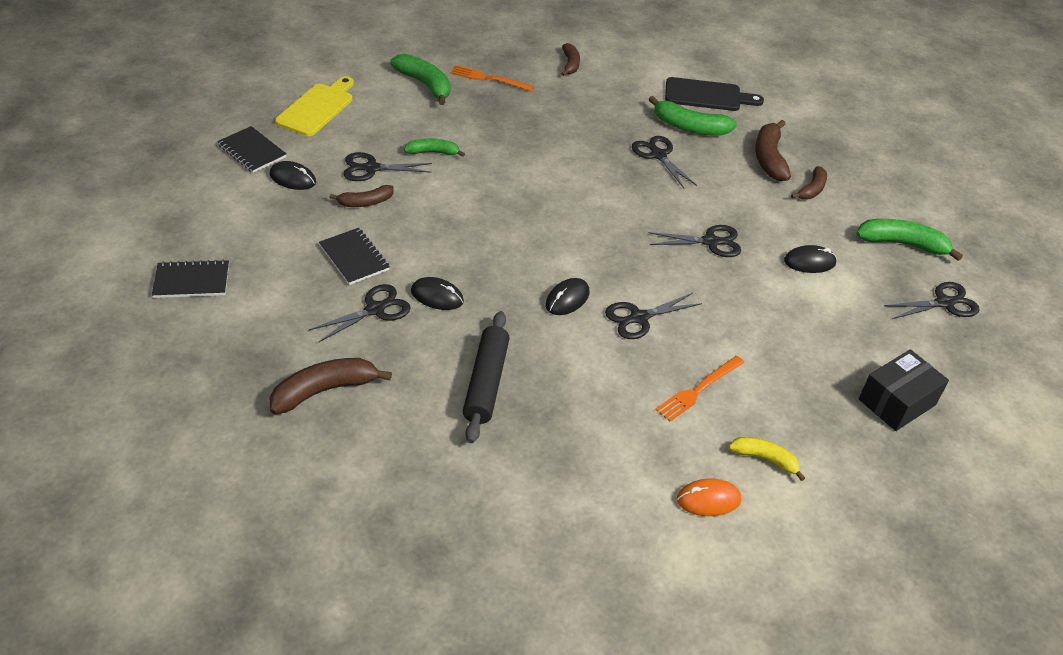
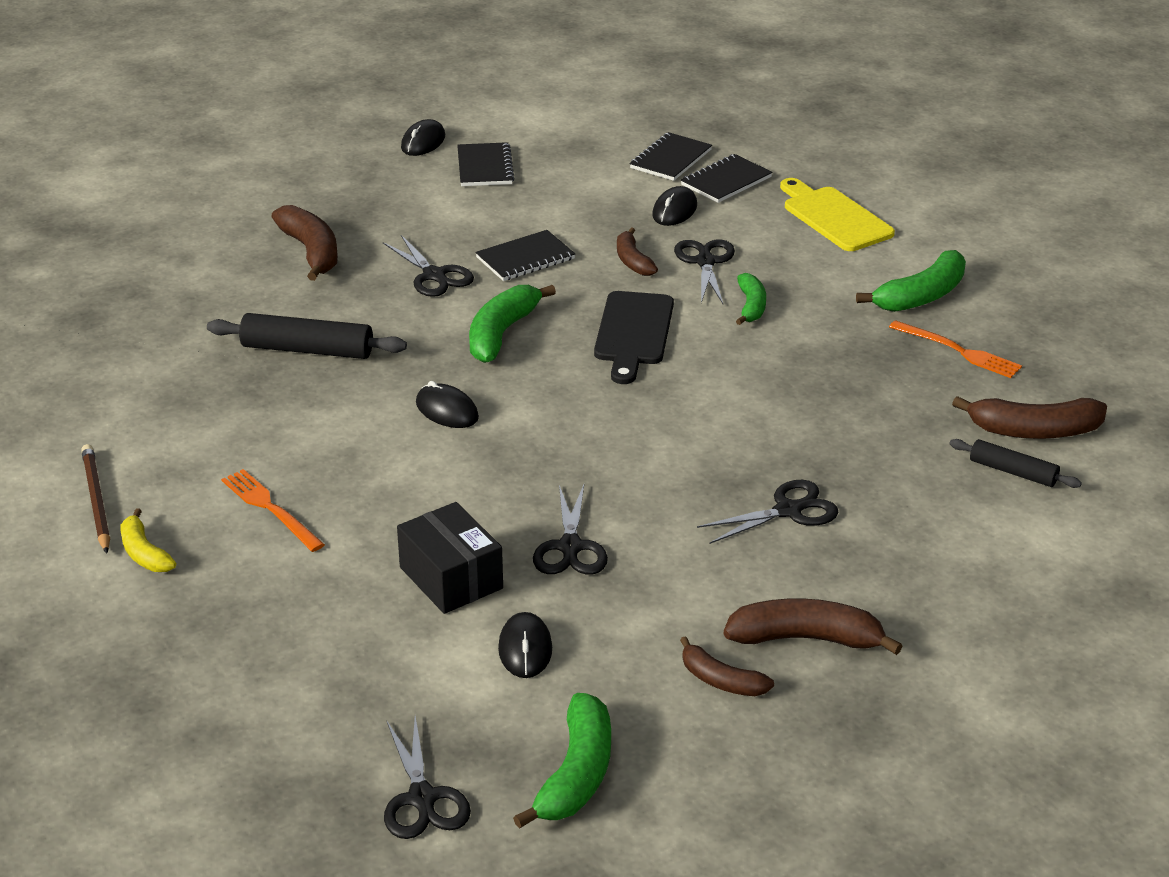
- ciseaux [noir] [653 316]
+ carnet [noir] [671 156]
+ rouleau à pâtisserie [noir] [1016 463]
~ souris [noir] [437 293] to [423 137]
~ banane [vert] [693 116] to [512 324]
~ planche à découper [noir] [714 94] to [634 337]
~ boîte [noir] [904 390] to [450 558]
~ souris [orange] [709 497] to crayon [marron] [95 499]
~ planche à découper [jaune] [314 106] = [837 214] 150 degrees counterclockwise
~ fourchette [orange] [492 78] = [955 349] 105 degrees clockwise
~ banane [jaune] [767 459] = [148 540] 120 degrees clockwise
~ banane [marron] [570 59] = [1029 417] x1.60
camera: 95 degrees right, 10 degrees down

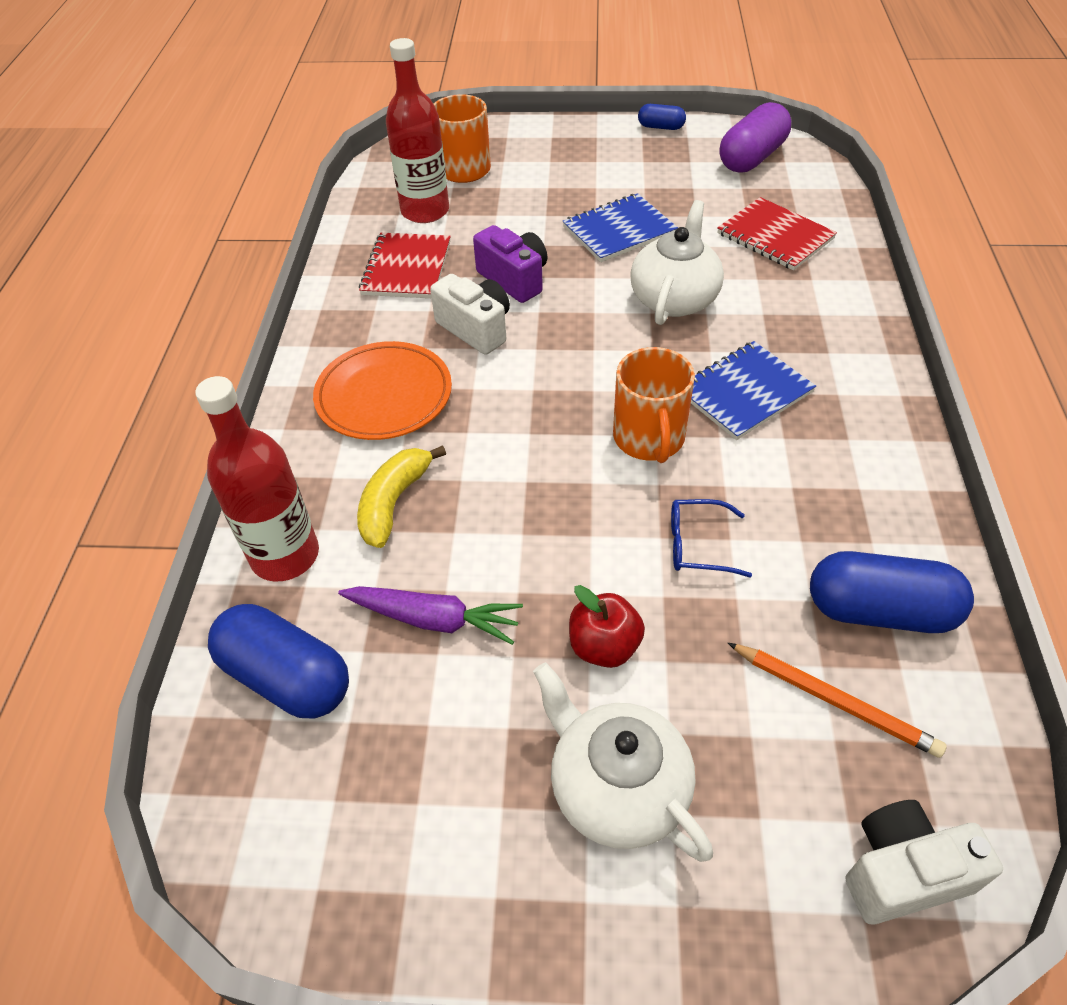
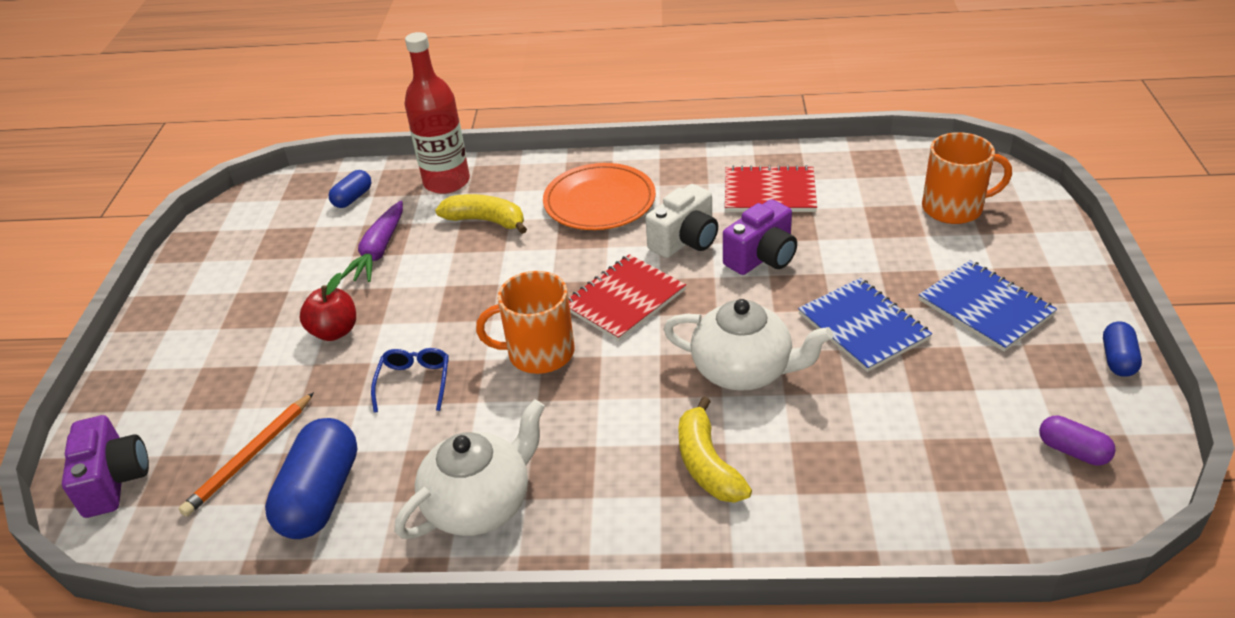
- bouteille [rouge] [417 130]
+ banane [jaune] [715 449]
~ théière [blanc] [623 762] to [469 469]
~ carnet [bleu] [753 390] to [988 306]
~ carnet [rouge] [777 233] to [627 297]
~ appareil photo [blanc] [924 862] to appareil photo [violet] [105 466]
~ gélule [bleu] [278 661] = [350 189] x0.53
~ gélule [violet] [755 137] = [1077 440] x0.53
camera: 90 degrees right, 10 degrees down

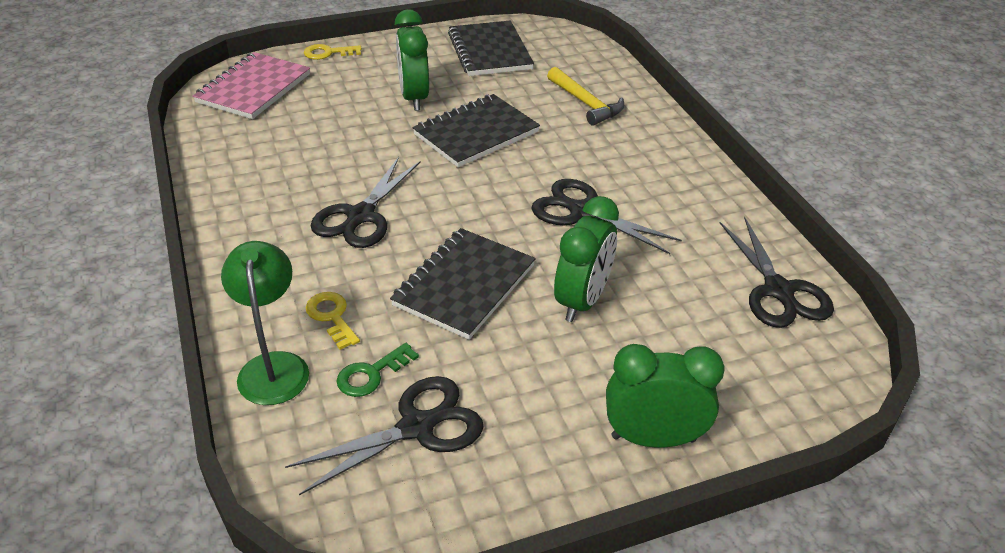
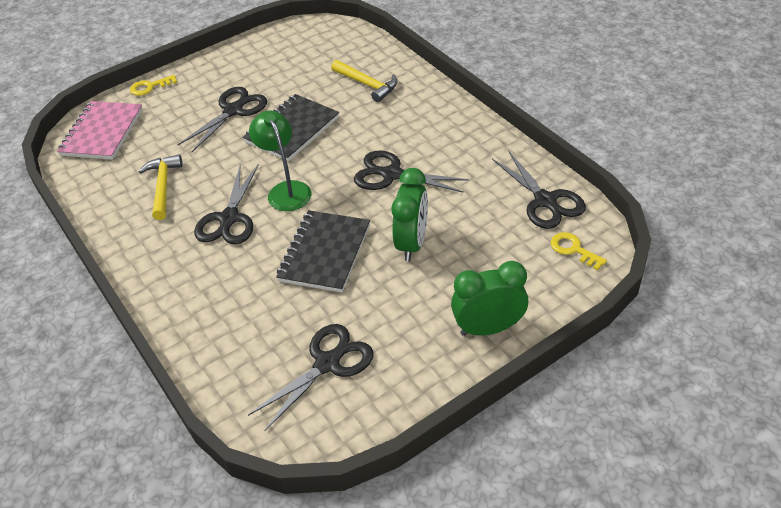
- clé [vert] [377 370]
- carnet [noir] [491 48]
+ marteau [jaune] [161 187]
~ lampe [vert] [265 323] to [280 161]
~ clé [jaune] [333 321] to [579 251]
~ réveil [vert] [412 60] to ciseaux [noir] [222 119]
camera: 10 degrees left, 5 degrees up

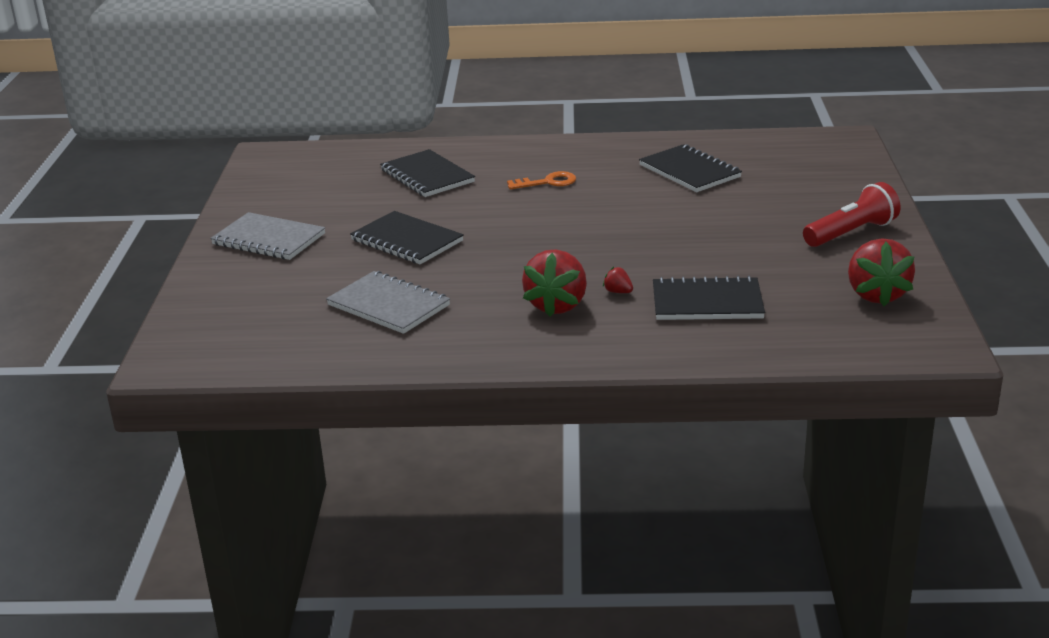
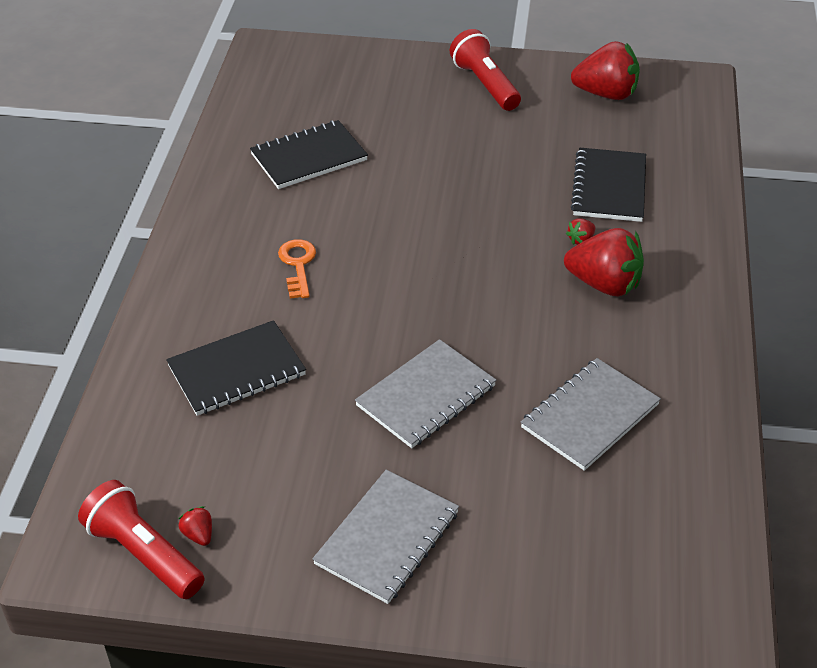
+ lampe de poche [rouge] [141 539]
+ fraise [rouge] [195 526]
~ carnet [noir] [407 237] to carnet [gris] [425 393]
camera: 85 degrees left, 15 degrees up

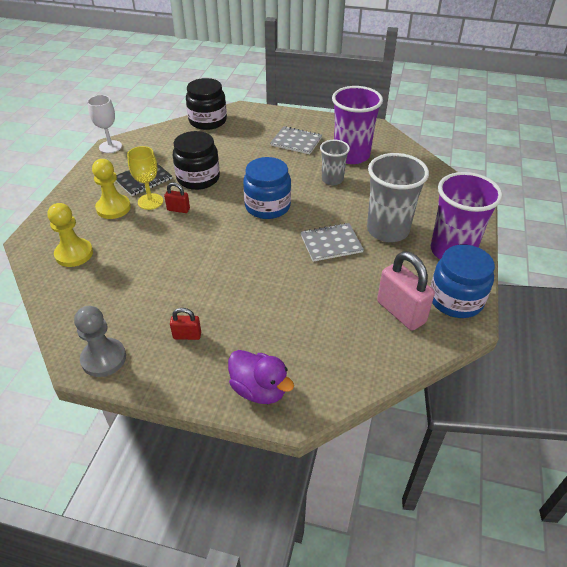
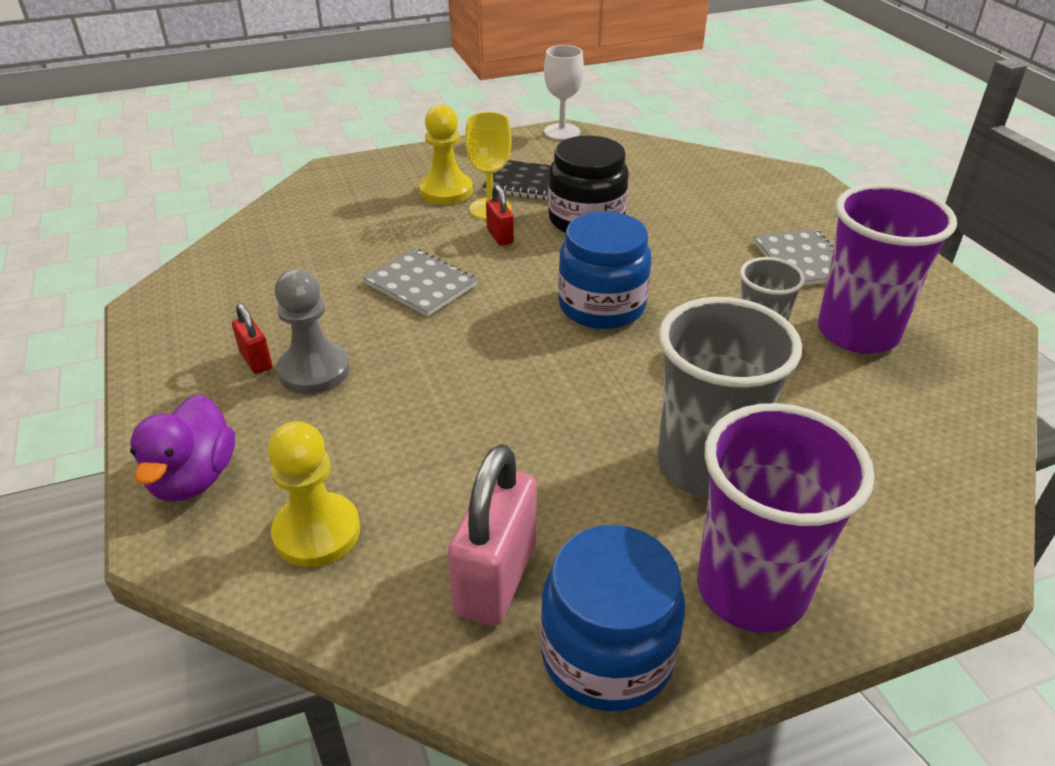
- bocal [noir] [206 104]
~ pion [jaune] [70 235] to [314 494]
~ pion [gris] [100 341] to [312 331]
~ carnet [gris] [332 242] to [420 282]
camera: 55 degrees right, 5 degrees down

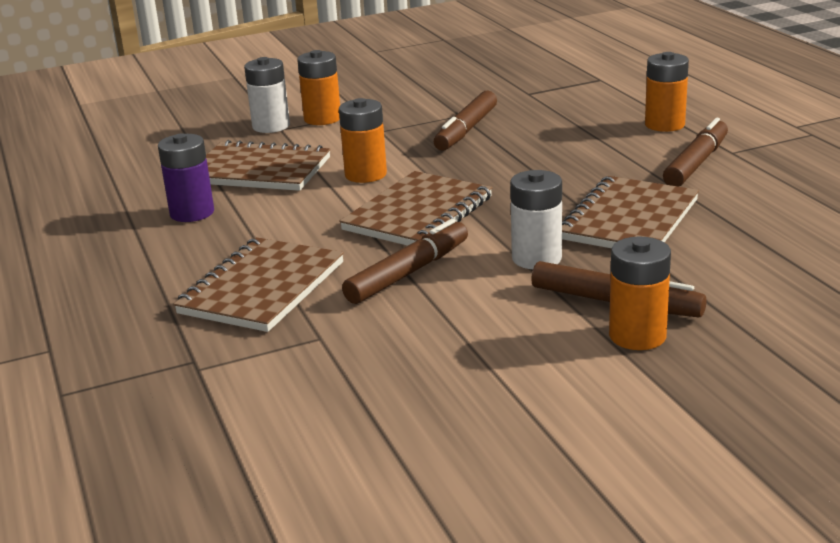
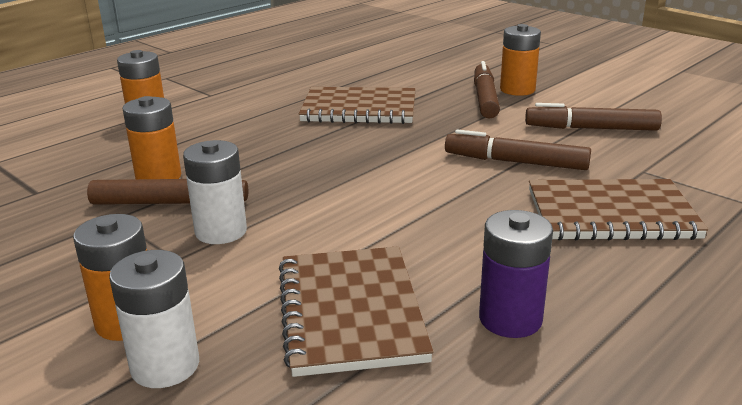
- carnet [marron] [416 208]
~ pile [orange] [363 140] to [151 137]
~ pile [blanc] [536 219] to [215 192]
~ feutre [marron] [695 152] to [593 117]
camera: 115 degrees left, 0 degrees up

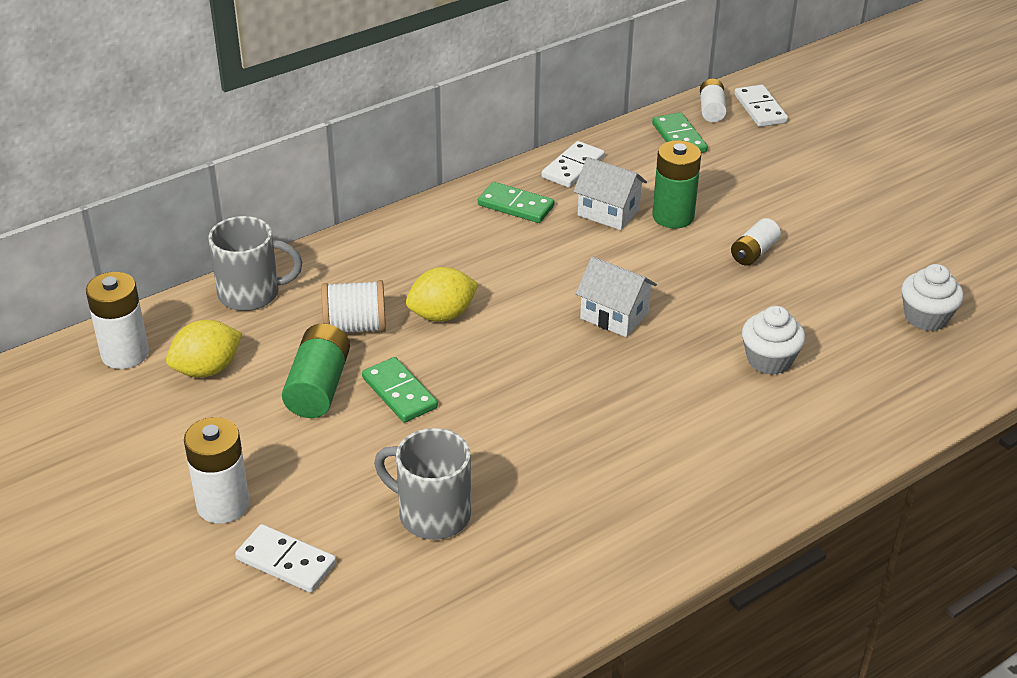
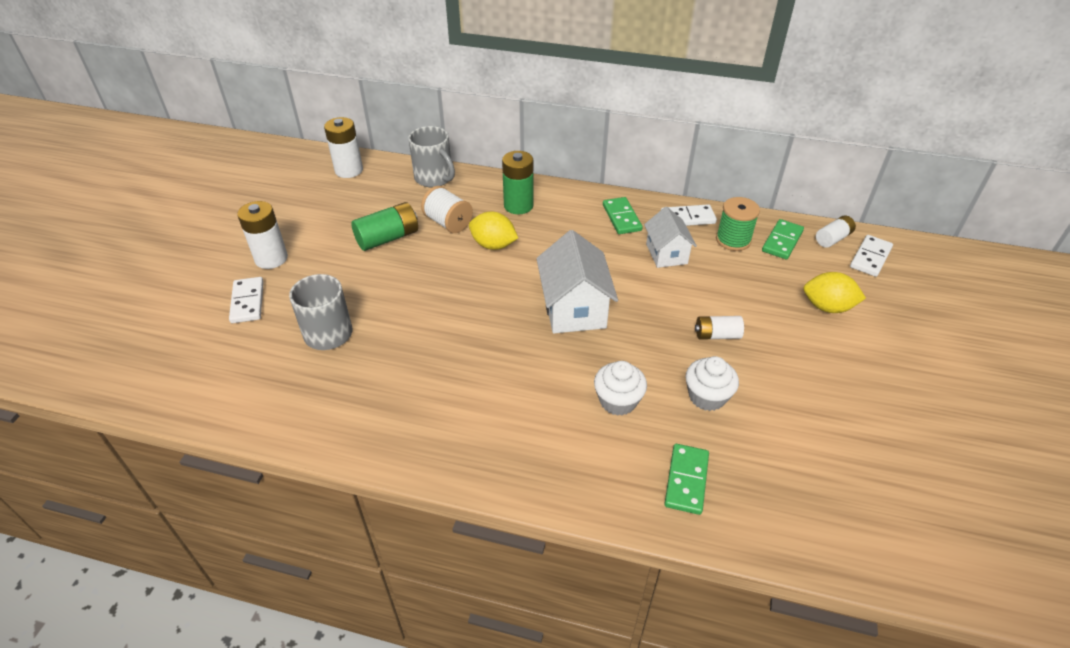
+ bobine [vert] [738 224]
~ citron [jaune] [204 348] to [834 292]
~ domino [vert] [400 390] to [686 479]
~ pile [vert] [676 184] to [518 182]
~ muffin [blanc] [933 297] to [712 383]
~ maison [blanc] [616 297] = [577 281] x1.55
camera: 50 degrees right, 5 degrees up

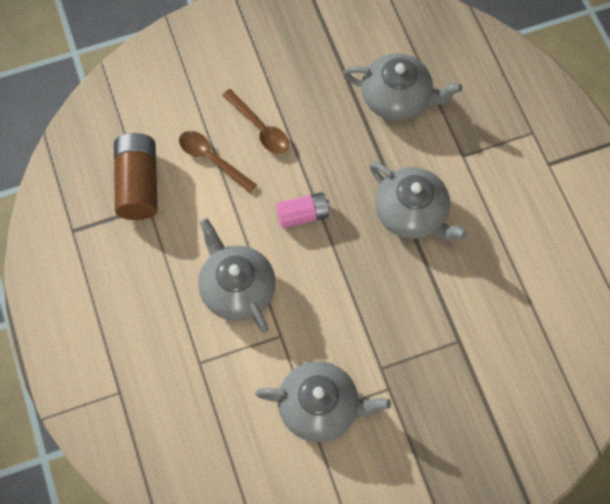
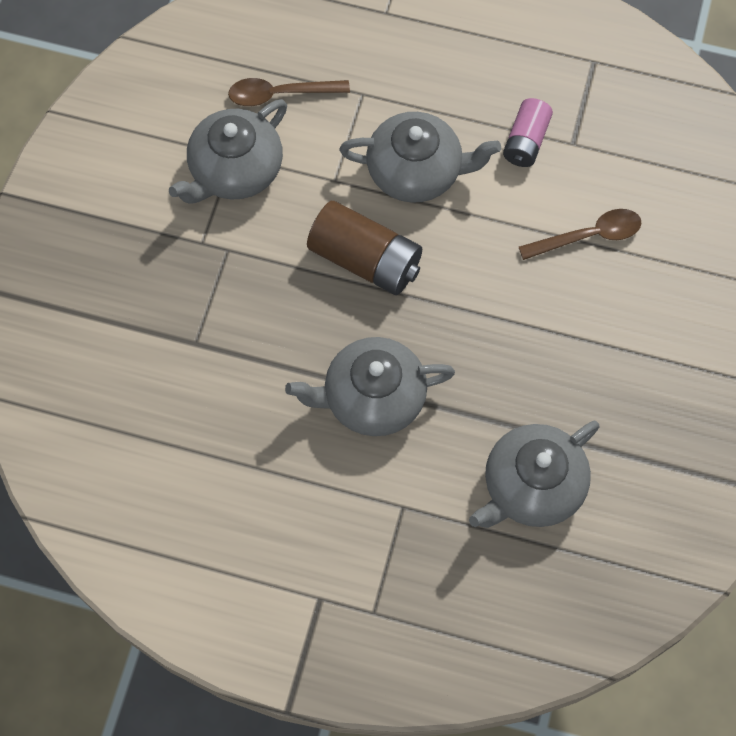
~ pile [marron] [136 176] to [364 248]
~ cuillère [marron] [255 121] to [289 92]
~ pile [rose] [303 210] to [528 132]
camera: 125 degrees right, 0 degrees up

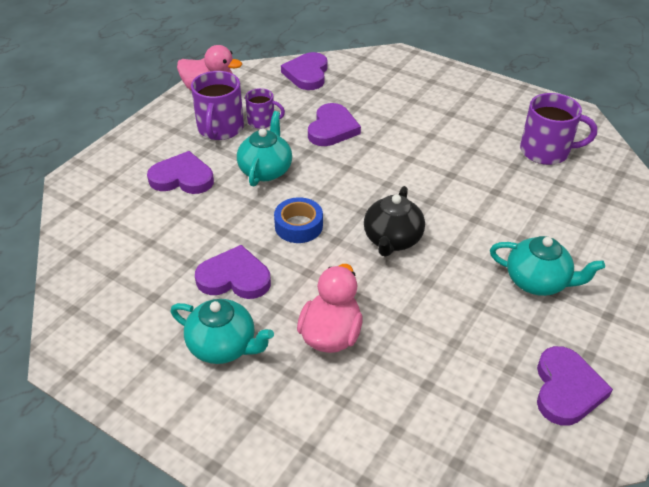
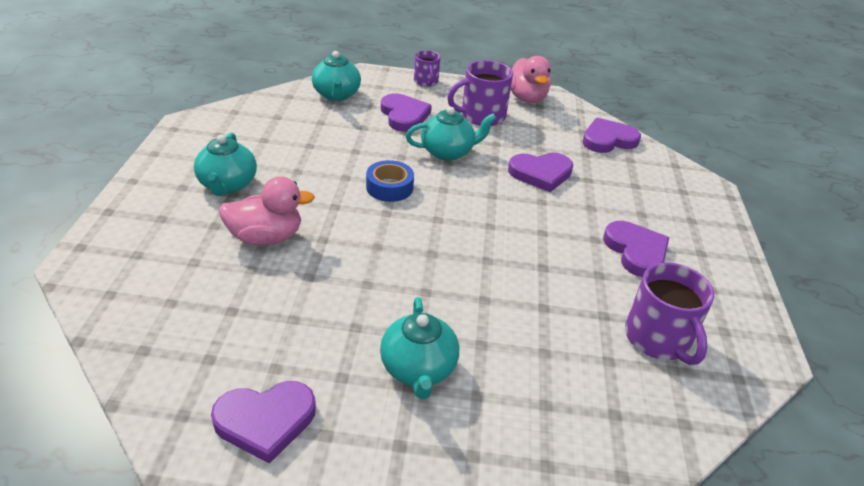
- théière [noir] [394 221]
+ théière [turquoise] [336 76]
~ cœur [violet] [233 272] to [636 249]
~ tasse [violet] [265 108] to [427 68]
camera: 60 degrees right, 5 degrees down

